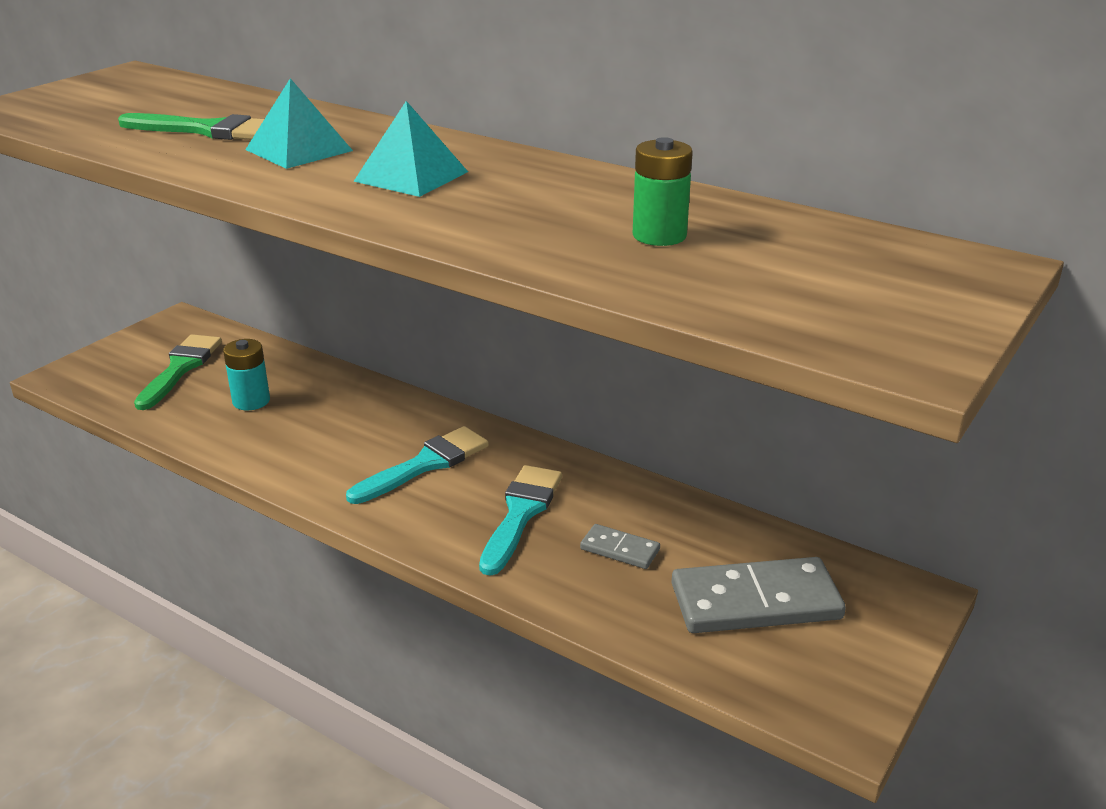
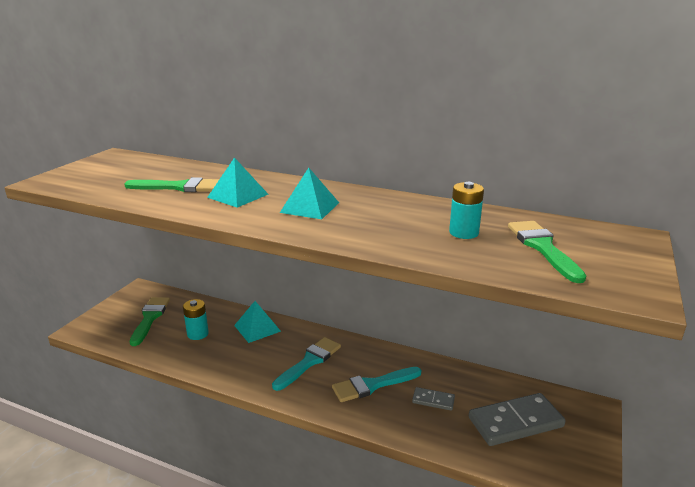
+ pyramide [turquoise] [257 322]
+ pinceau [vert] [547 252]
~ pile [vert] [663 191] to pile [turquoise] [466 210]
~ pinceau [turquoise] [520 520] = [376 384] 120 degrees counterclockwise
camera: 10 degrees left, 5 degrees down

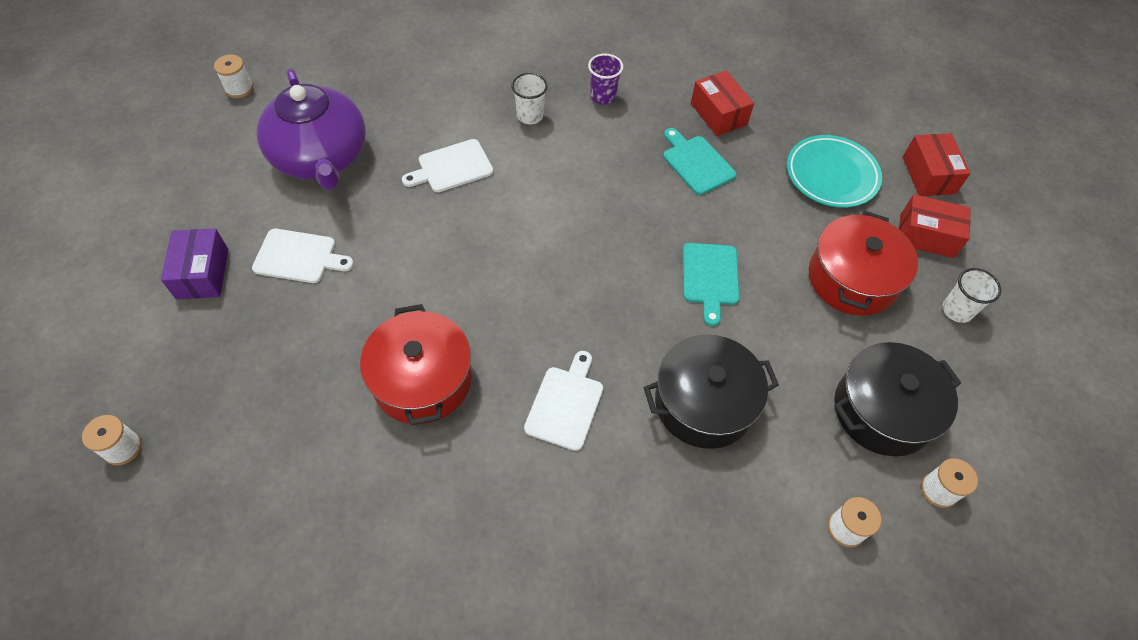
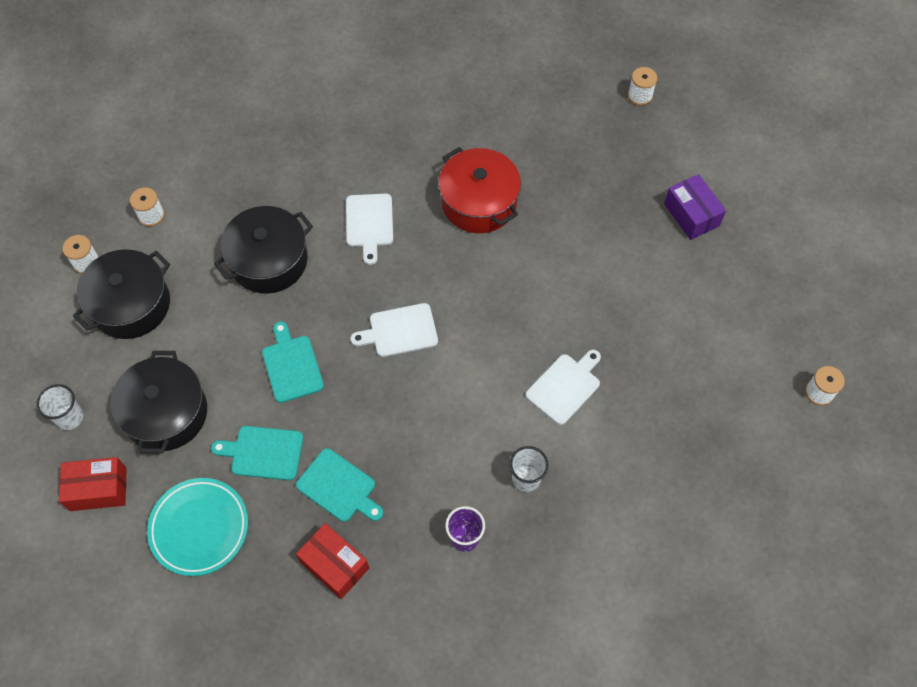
- théière [violet] [311 129]
- boîte [rouge] [937 164]
+ planche à découper [turquoise] [257 453]
~ planche à découper [blanc] [303 256] to [394 330]
~ marmite [rouge] [863 263] to marmite [noir] [158 402]
camera: 160 degrees right, 5 degrees up

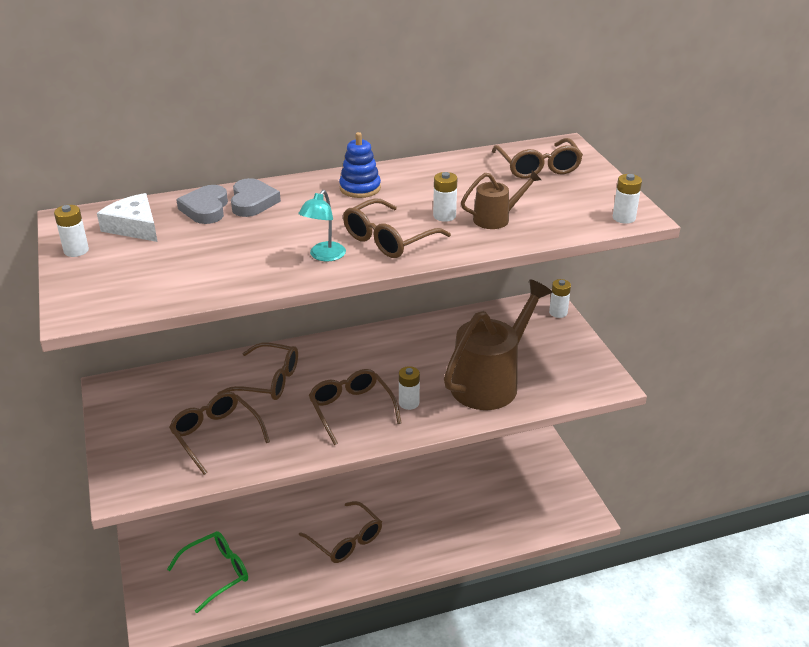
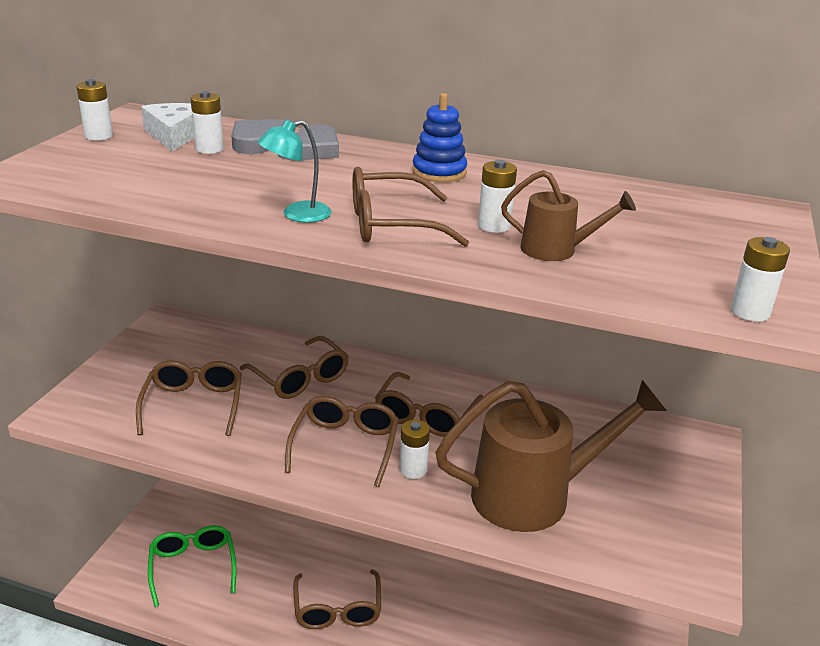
~ lunettes [marron] [537 158] to [429 404]
~ pile [blanc] [560 298] to [207 122]
~ lunettes [vert] [207 572] = [192 566] 105 degrees counterclockwise
camera: 35 degrees right, 5 degrees down

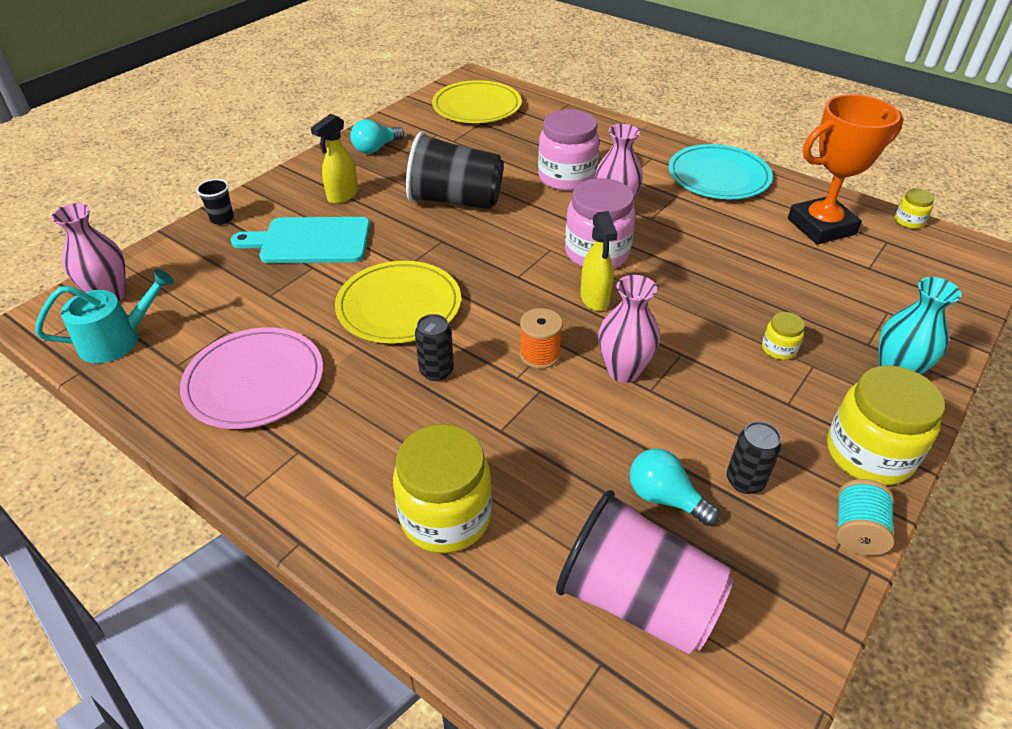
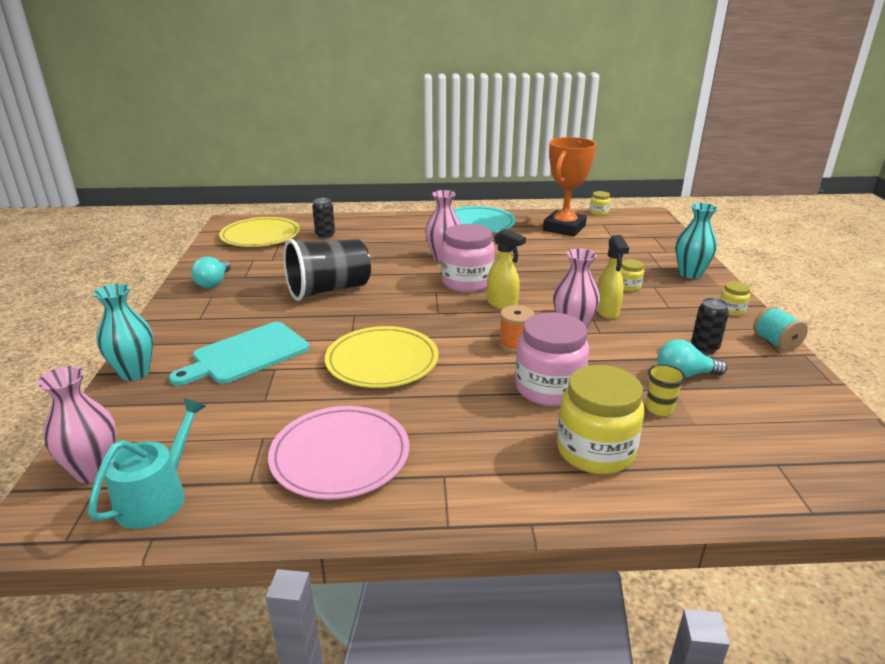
- gobelet [rose] [644 572]
+ gobelet [jaune] [666 390]
~ vaporisateur [jaune] [334 159] to [613 277]
~ canette [noir] [434 347] to [323 218]
~ bocal [rose] [568 150] to [552 359]
~ gobelet [noir] [215 202] to vase [turquoise] [123 332]
~ bocal [jaune] [886 425] = [735 298] x0.47
camera: 40 degrees left, 15 degrees down

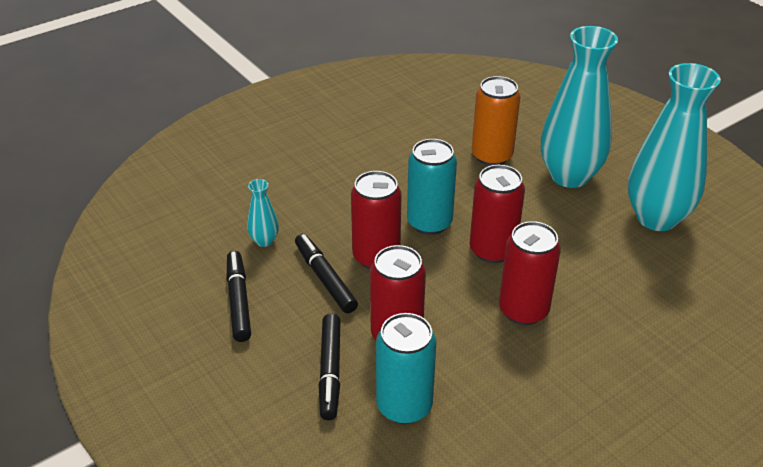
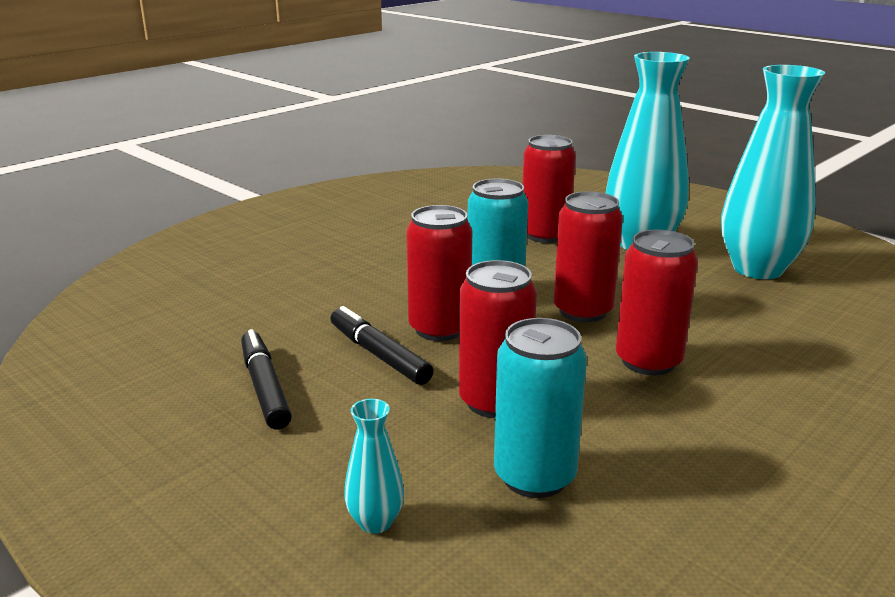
- feutre [noir] [329 367]
~ vase [turquoise] [263 213] to [374 466]
~ canette [orange] [496 121] to canette [rouge] [549 189]
camera: 10 degrees left, 15 degrees down

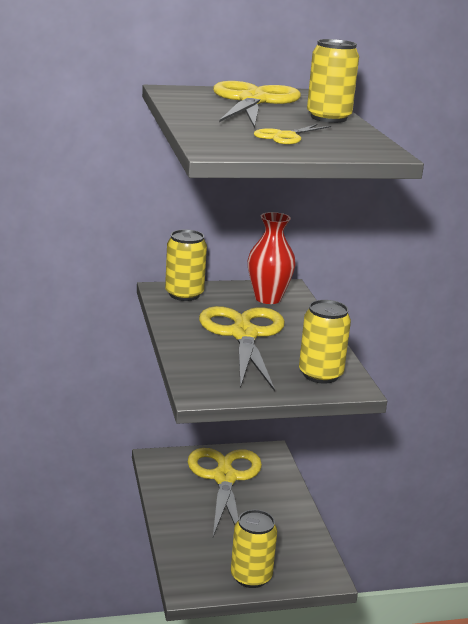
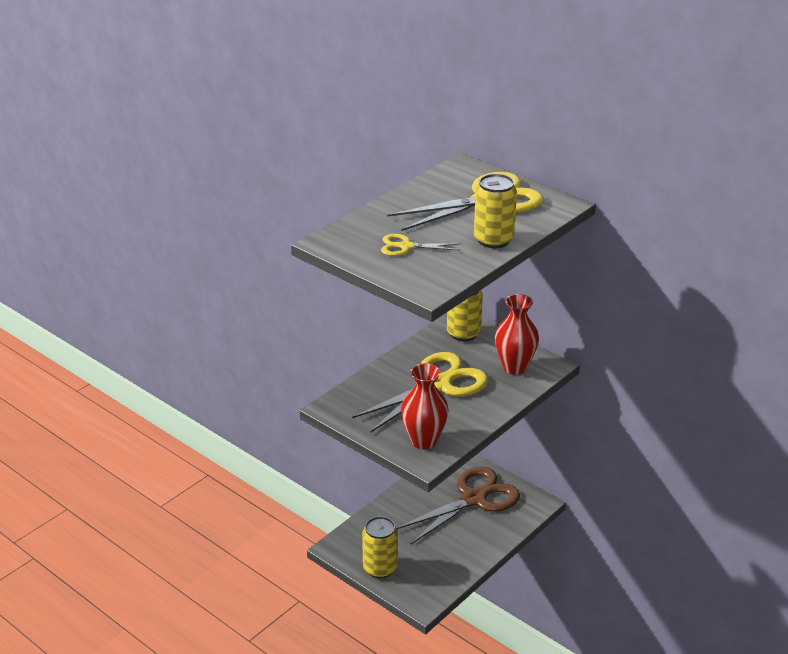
~ canette [jaune] [325 342] to vase [rouge] [425 406]
~ ciseaux [jaune] [225 492] to ciseaux [marron] [458 505]
camera: 55 degrees right, 10 degrees up

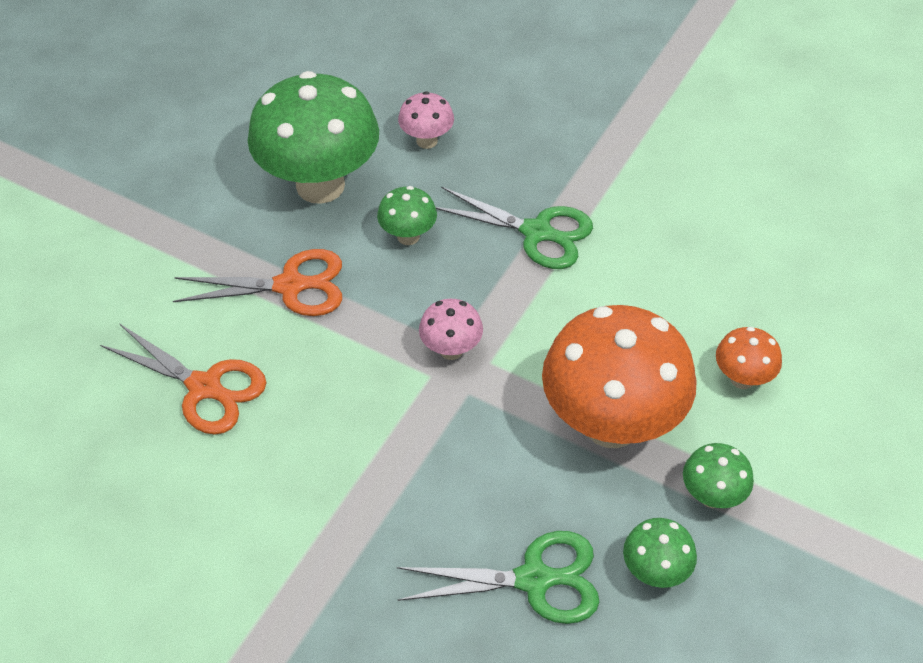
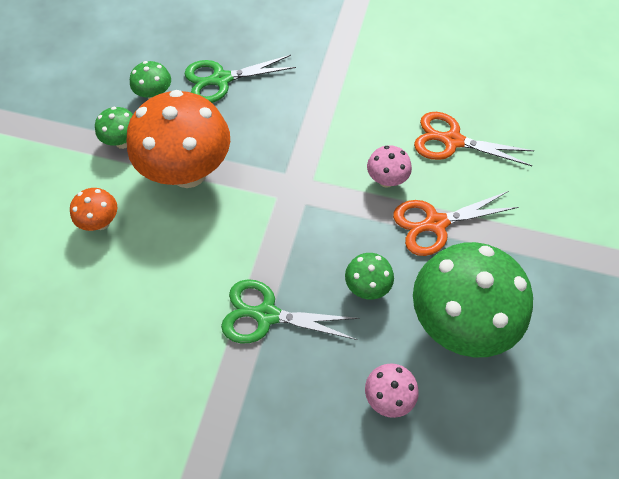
~ champignon [rose] [451 329] to [389 166]
camera: 165 degrees right, 10 degrees up

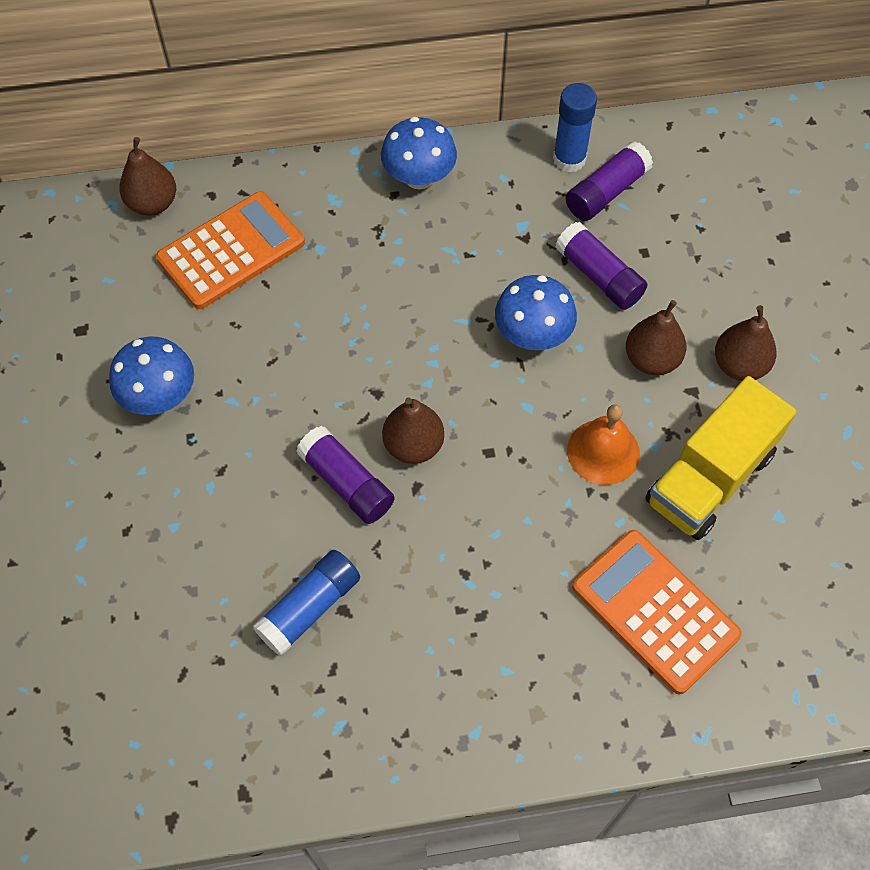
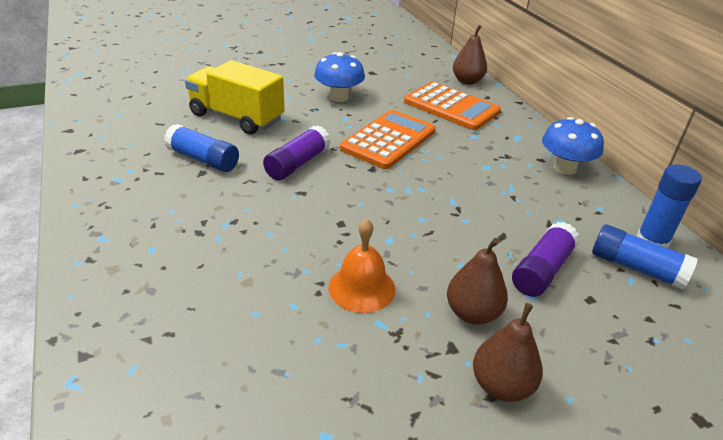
- poire [marron] [413 430]
- champignon [bleu] [536 312]
~ calculatrice [orange] [657 612] to [388 139]
~ camion [jaune] [721 458] to [235 97]
~ bâton de colle [violet] [609 181] to bâton de colle [bleu] [645 257]
camera: 75 degrees right, 25 degrees down

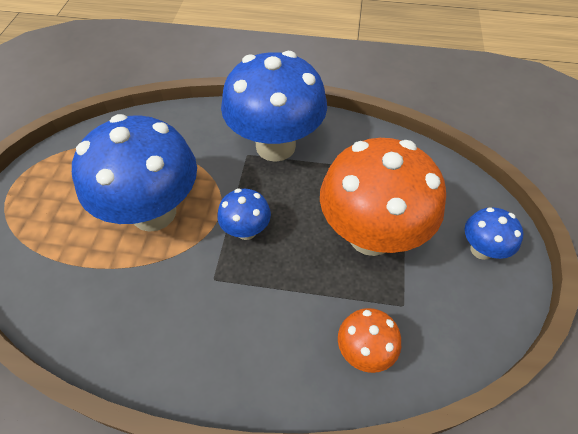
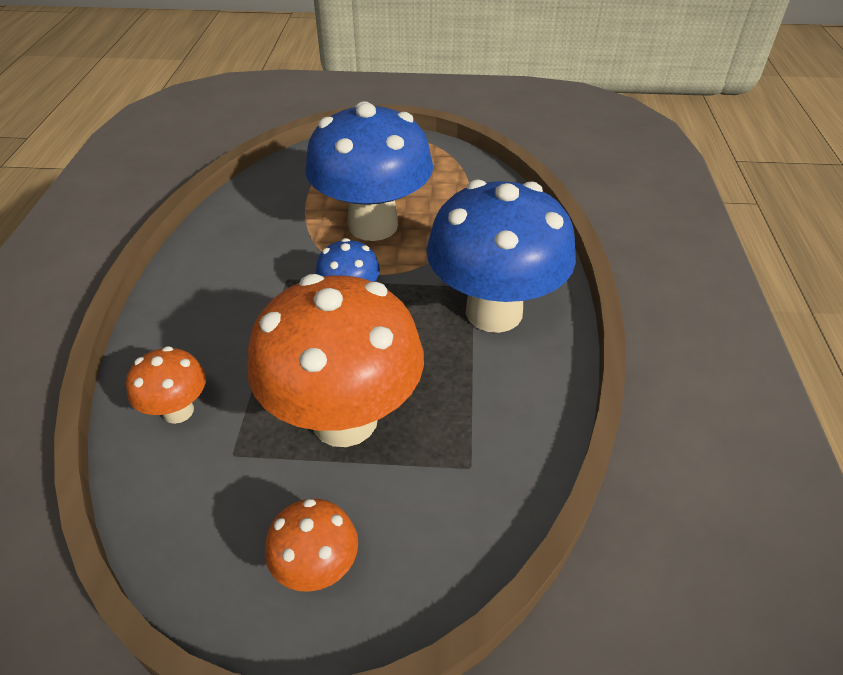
~ champignon [bleu] [494 233] to champignon [orange] [311 545]
camera: 85 degrees right, 10 degrees down

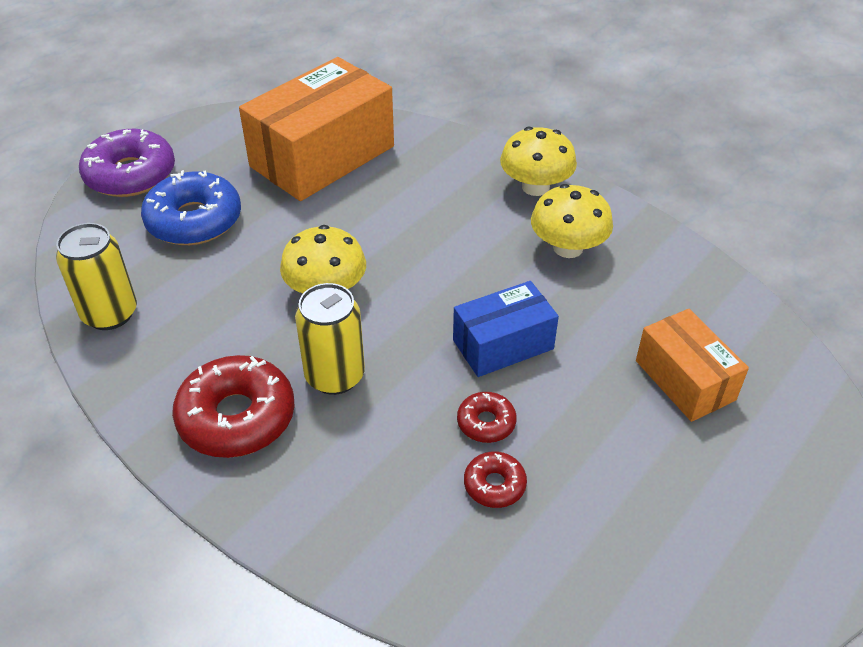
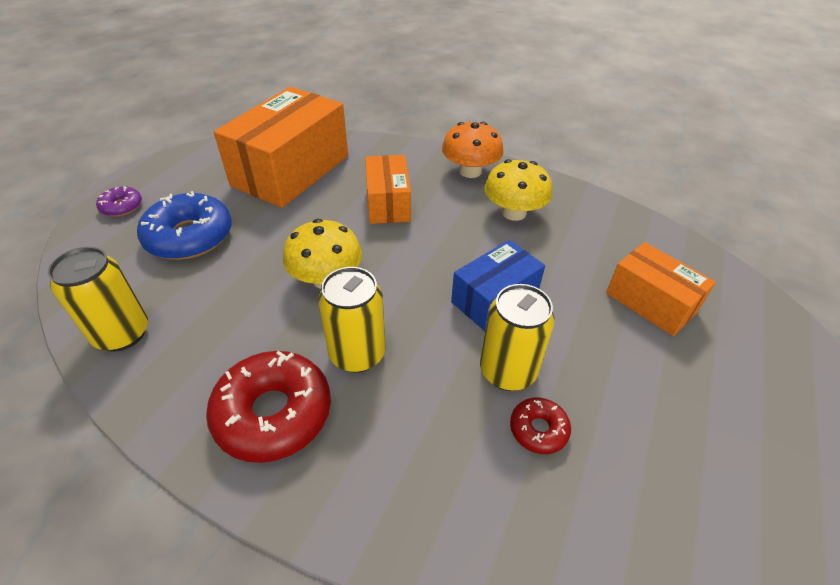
+ boîte [orange] [388 189]
~ beignet [rouge] [487 417] to canette [jaune] [517 337]
~ champignon [jaune] [538 161] to champignon [orange] [473 150]
~ beignet [violet] [127 163] = [119 201] x0.50
camera: 15 degrees left, 0 degrees up

